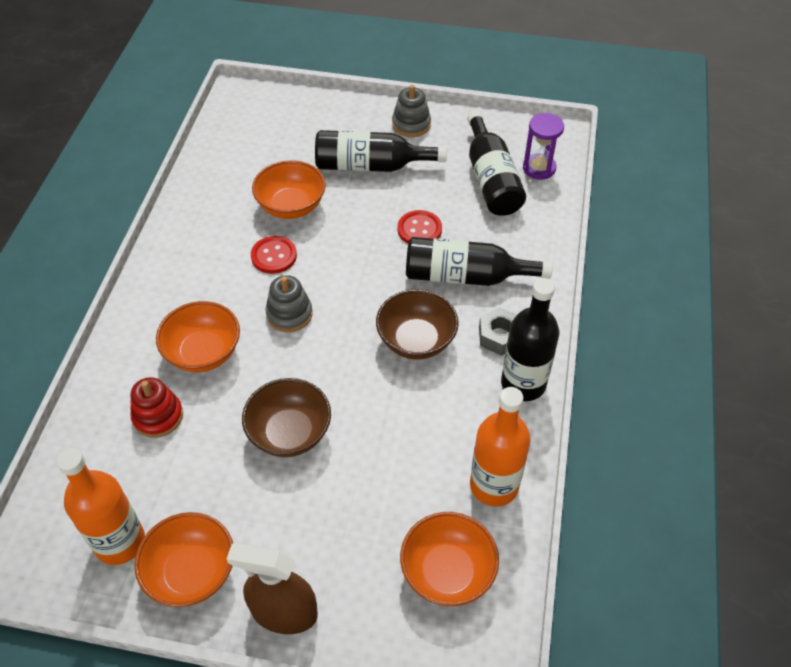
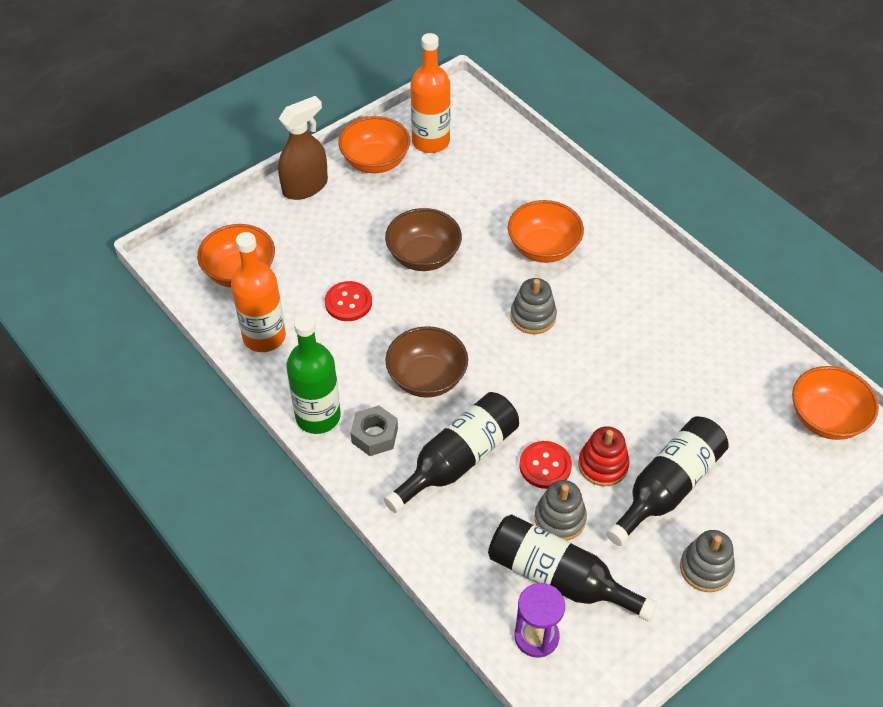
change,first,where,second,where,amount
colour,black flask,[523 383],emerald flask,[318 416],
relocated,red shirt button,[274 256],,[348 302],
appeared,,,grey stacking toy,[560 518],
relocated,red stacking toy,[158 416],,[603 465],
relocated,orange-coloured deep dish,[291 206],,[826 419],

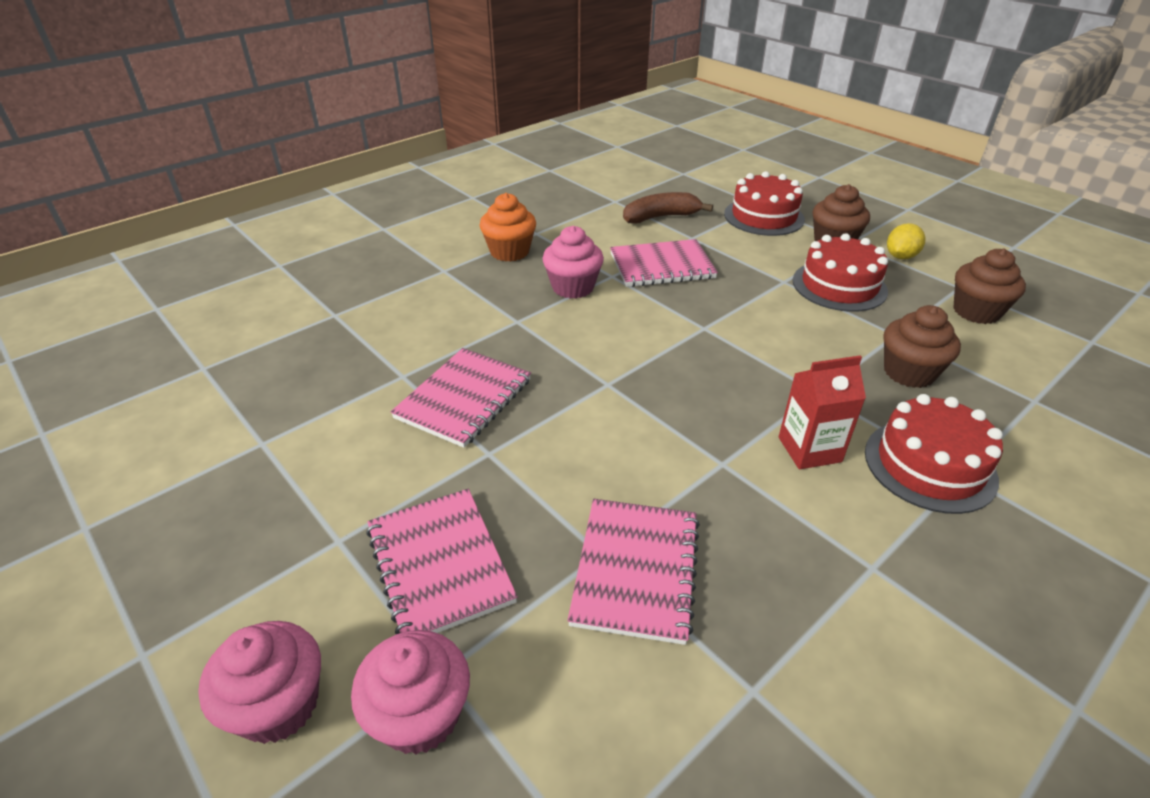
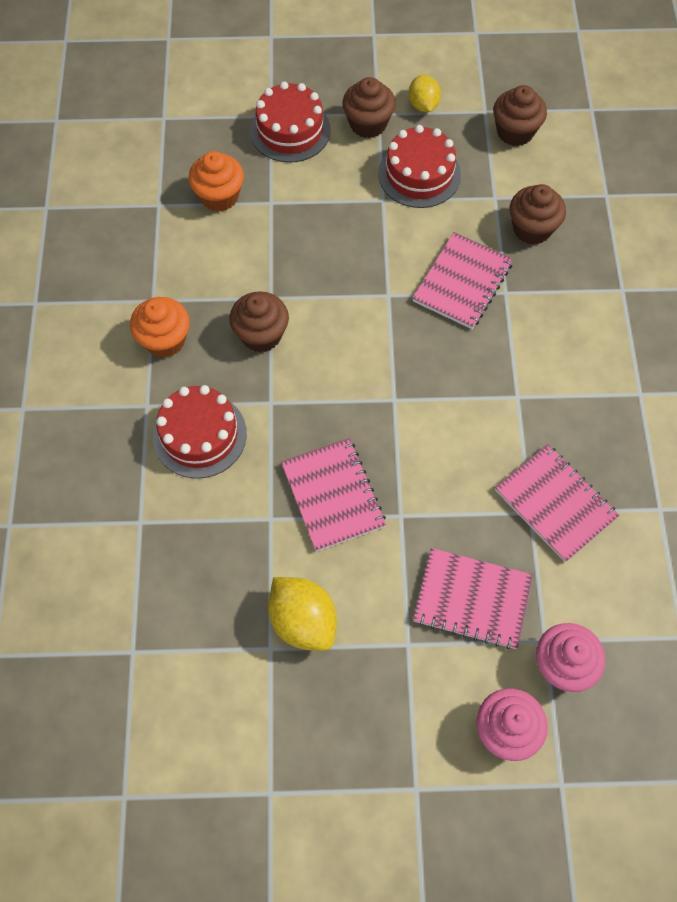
change,first,where,second,where,amount
relocated,red layer cake,[929 465],,[200 435],
exchanged,brown banana,[660 217],orange-coloured cupcake,[219 196],
colour,rose-pink cupcake,[573 287],brown cupcake,[261 335],
appeared,,,golden lemon,[303 621],
relocated,rose-pink notebook,[662 266],,[462 282],
missing,red juice carton,[809 449],,,

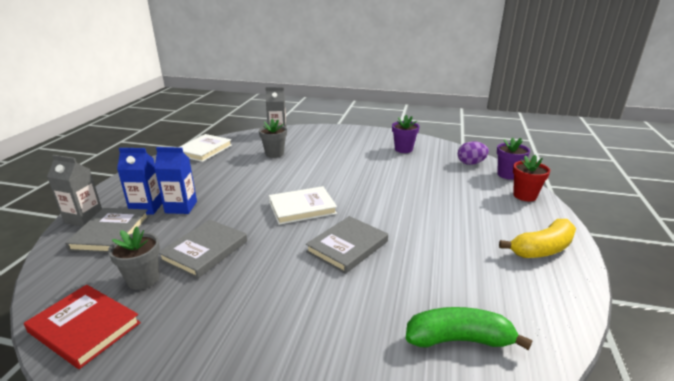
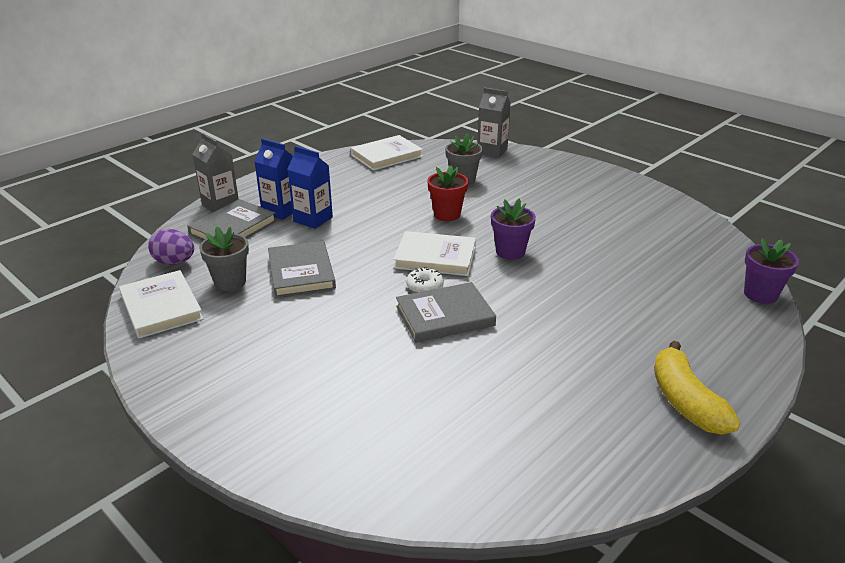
change,first,where,second,where,amount
colour,red hardcover,[85 327],white hardcover,[161 307],
relocated,purple egg shape,[471 163],,[174 262],
spun,grey hardcover,[205 250],,[301 272],75 degrees counterclockwise
appeared,,,white doughnut,[425 286],
relocated,red plant pot,[524 196],,[447 214],
relocated,purple plant pot,[403 149],,[510 252],
spun,golden banana,[542 249],,[685 401],75 degrees clockwise
missing,emerald banana,[459 339],,,

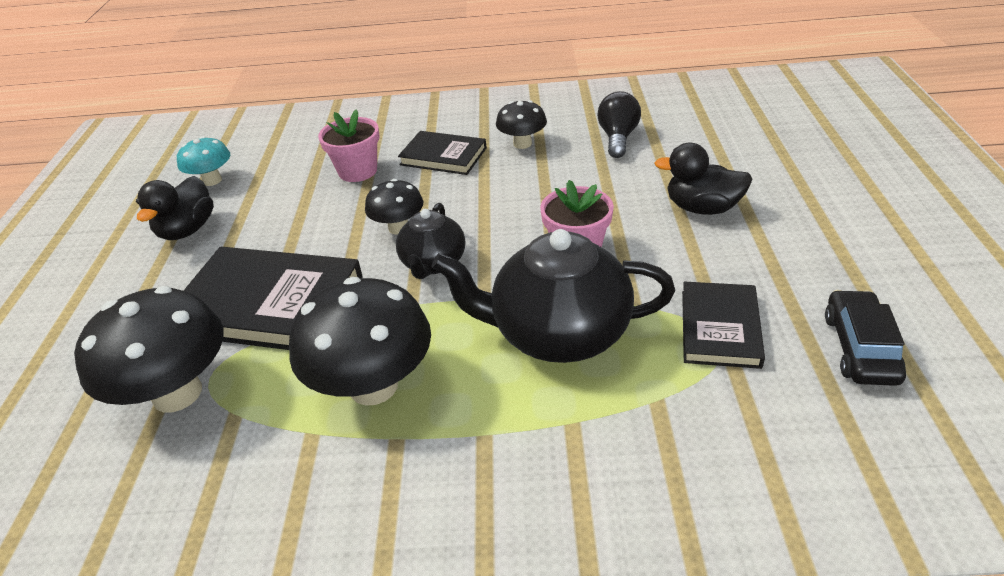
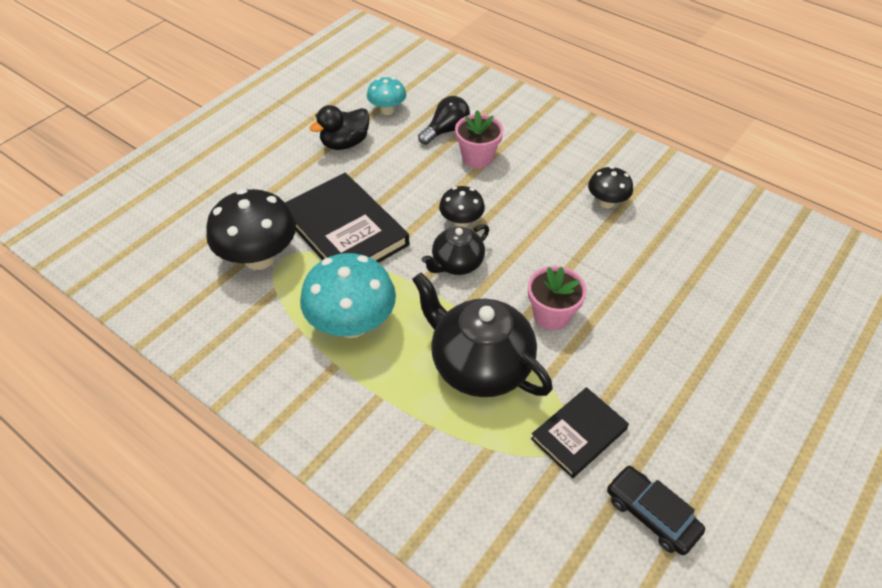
change,first,where,second,where,amount
colour,black toadstool,[373 386],teal toadstool,[352 324],
relocated,black bulb,[618 138],,[446 130],
spun,black automobile,[860 348],,[651 514],90 degrees counterclockwise
missing,black hardcover,[443 156],,,
missing,black duck,[702 208],,,

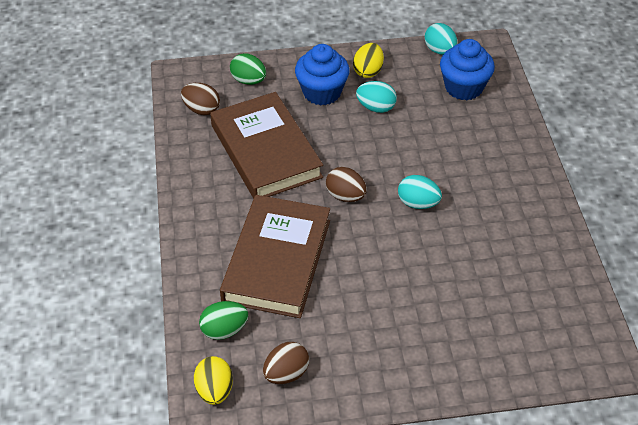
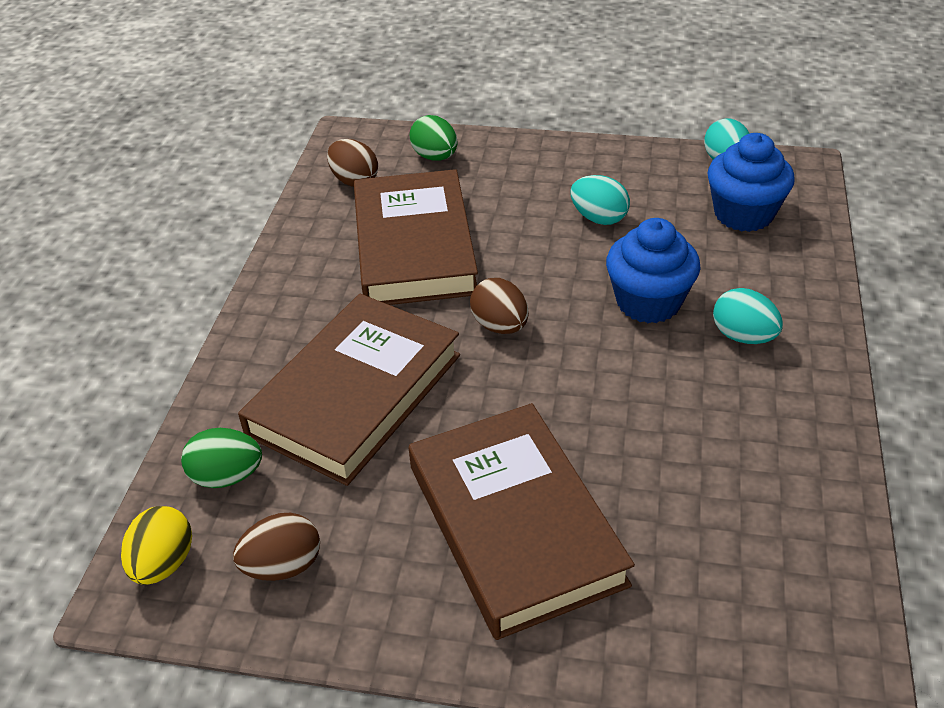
change,first,where,second,where,amount
appeared,,,brown hardcover,[514 524],
relocated,cobalt cupcake,[322 92],,[648 302],
relocated,teal egg shape,[418 203],,[743 336],
missing,golden egg shape,[368 71],,,

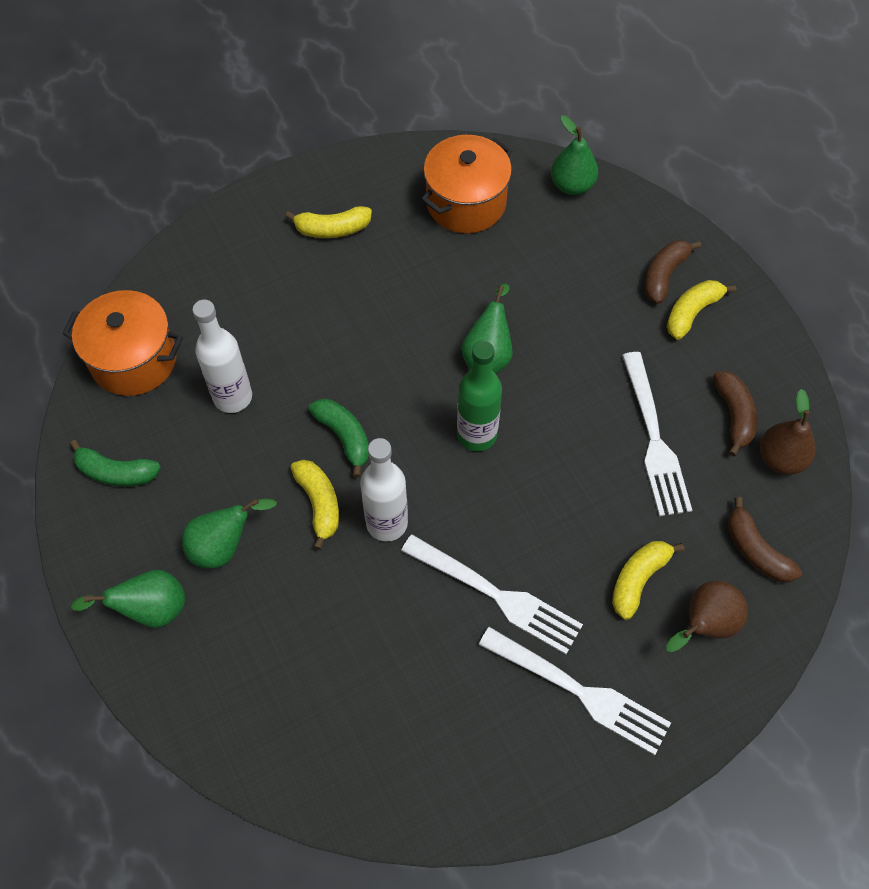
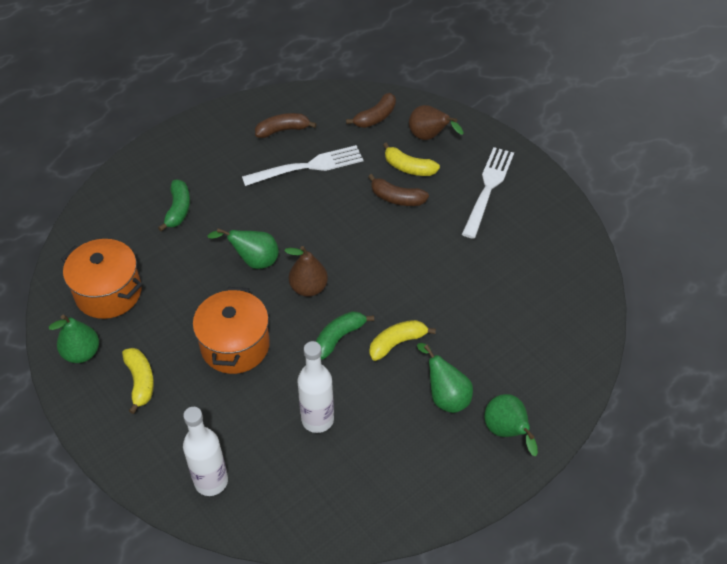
change,first,where,second,where,amount
relocated,emerald pear,[572 185],,[82 353],
relocated,emerald banana,[116 472],,[178 209],
relocated,white flask,[387 523],,[211 481],
relocated,orange-coloured pot,[134 360],,[235 345],
relocated,brown pear,[780 459],,[308 288],
relocated,brown banana,[664 275],,[397 198],
missing,white dinner fork,[496 595],,,
missing,emerald flask,[476 435],,,
missing,golden banana,[692 313],,,

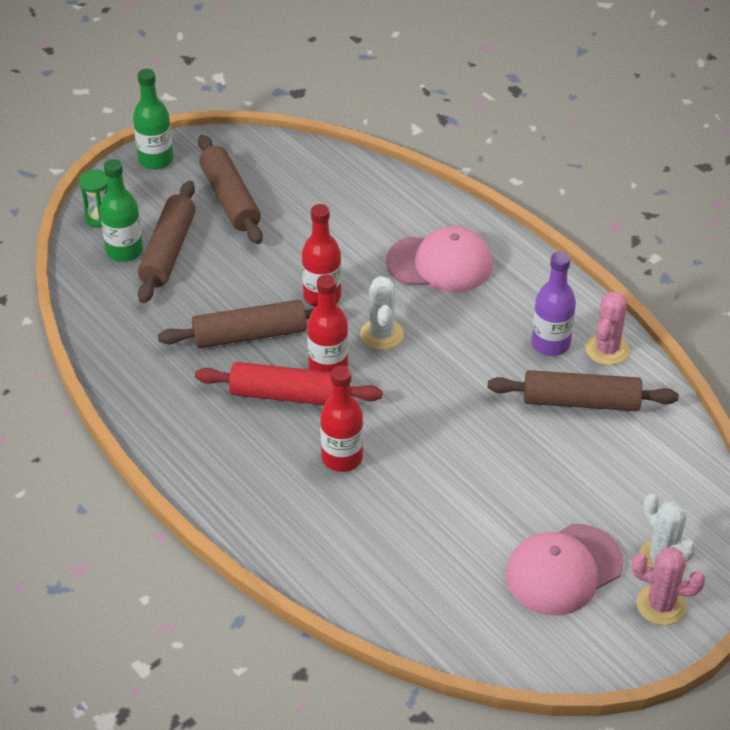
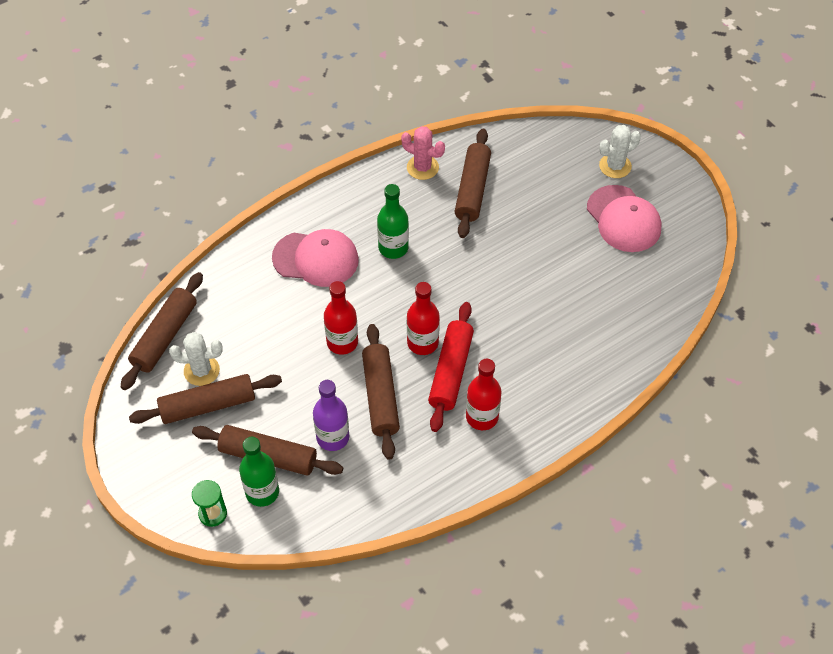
change,first,where,second,where,amount
appeared,,,brown pastry roller,[165 336],
relocated,white prickly plant,[381 334],,[201 370],
spun,rose-pink cap,[440 263],,[316 259],90 degrees clockwise
relocated,purple flask,[550 344],,[332 437],
relocated,emerald flask,[156 160],,[393 248],
relocated,red flask,[342 458],,[482 417],
missing,rose-pink prickly plant,[661 605],,,

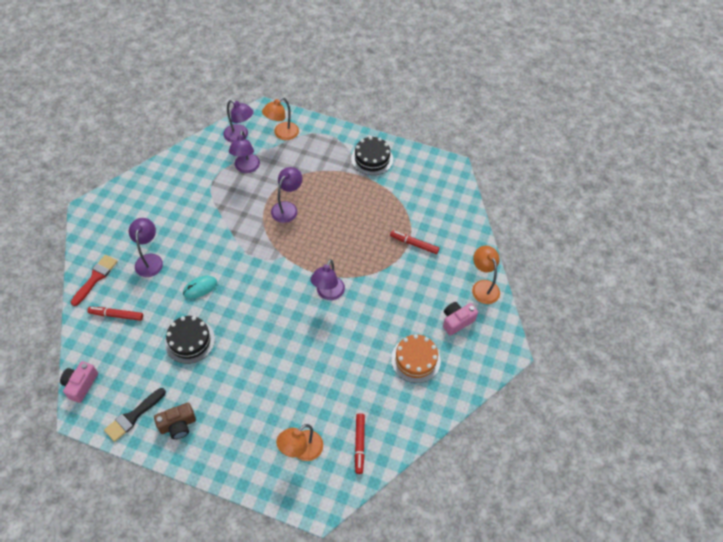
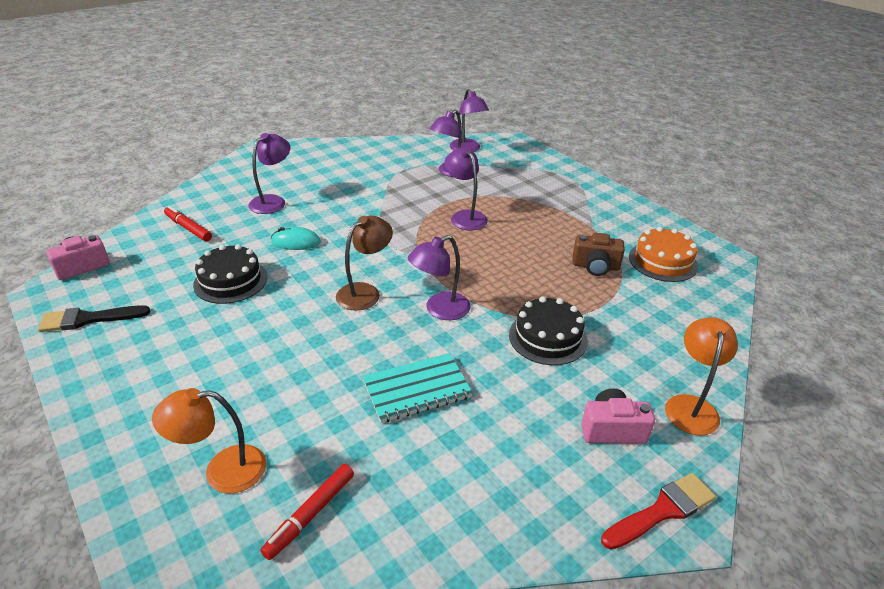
change,first,where,second,where,amount
appeared,,,brown desk lamp,[365 292],
appeared,,,teal notebook,[417 389],
spun,purple desk lamp,[287 208],,[465 216],90 degrees counterclockwise
relocated,black layer cake,[372 158],,[547 337],
relocated,brown compact camera,[178 425],,[595 266],
relocated,red paint brush,[95 278],,[662 510],
relocated,orange-coloured layer cake,[415 359],,[662 261],
missing,orange-coloured desk lamp,[282 134],,,
missing,red marker pen,[414 244],,,

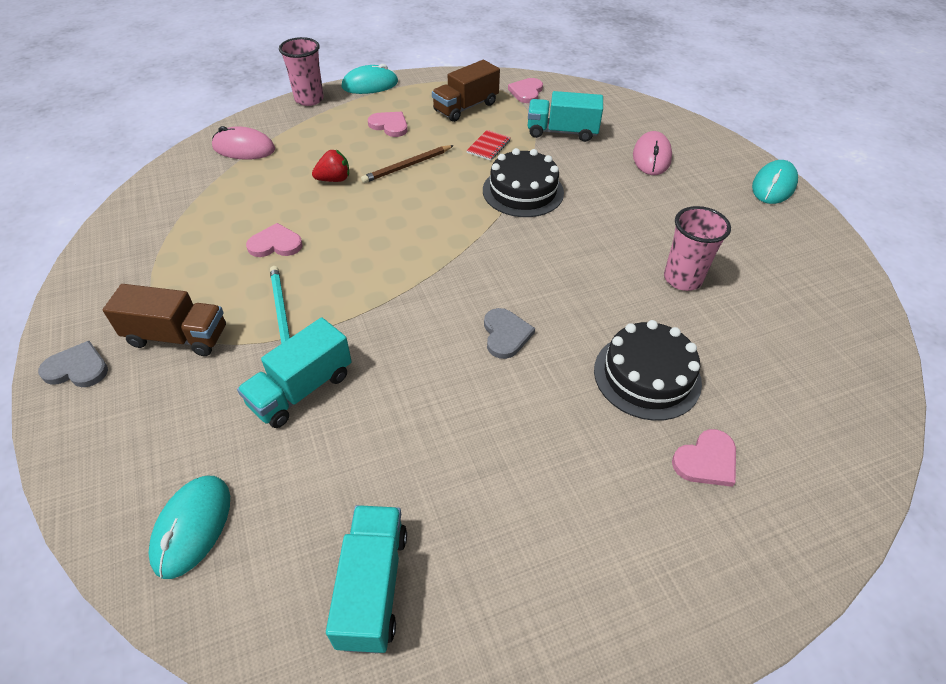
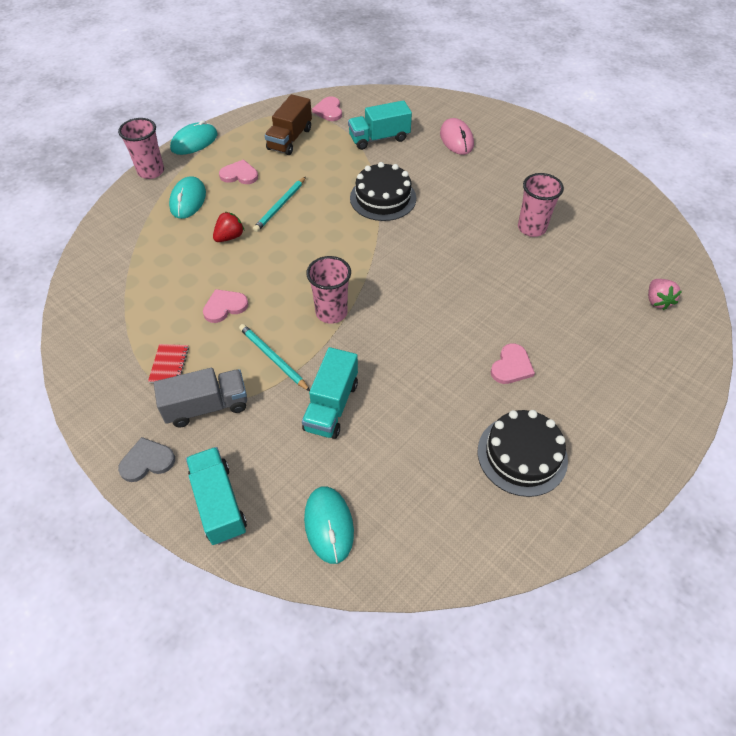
change,first,where,second,where,amount
relocated,red notebook,[488 146],,[169 365],
colour,brown truck,[177 336],grey truck,[207 406],
relocated,teal mouse,[773 186],,[188 200],
relocated,teal truck,[372 587],,[219 503],
colour,brown lead pencil,[407 166],teal lead pencil,[280 206],
appeared,,,rose-pink cup,[331 312],
relocated,black layer cake,[647 376],,[522 455],
relocated,rose-pink heart shape,[706 460],,[511 366],
appeared,,,rose-pink strawberry,[657 301],
missing,rose-pink mouse,[244 148],,,
missing,grey heart shape,[505 334],,,

